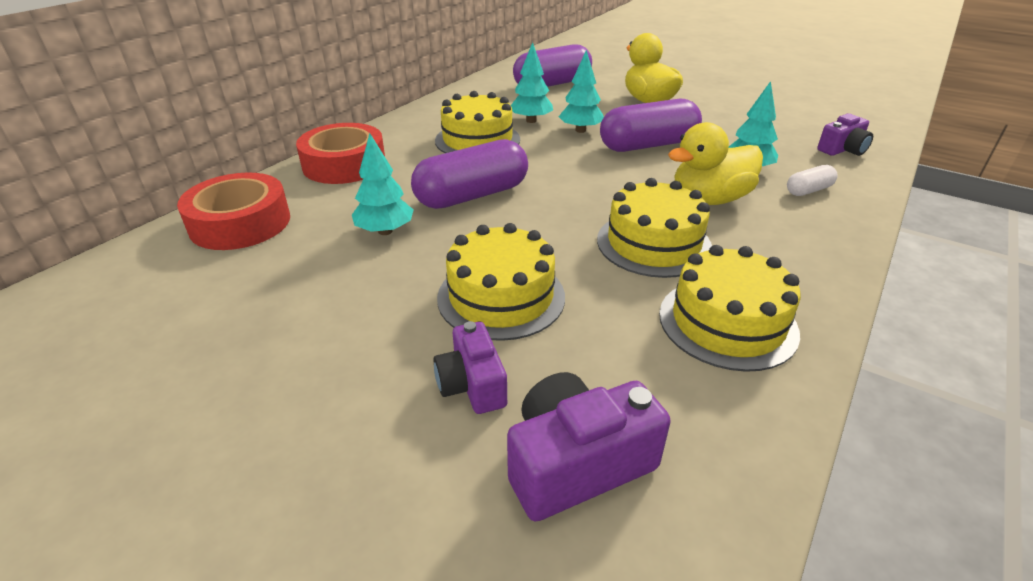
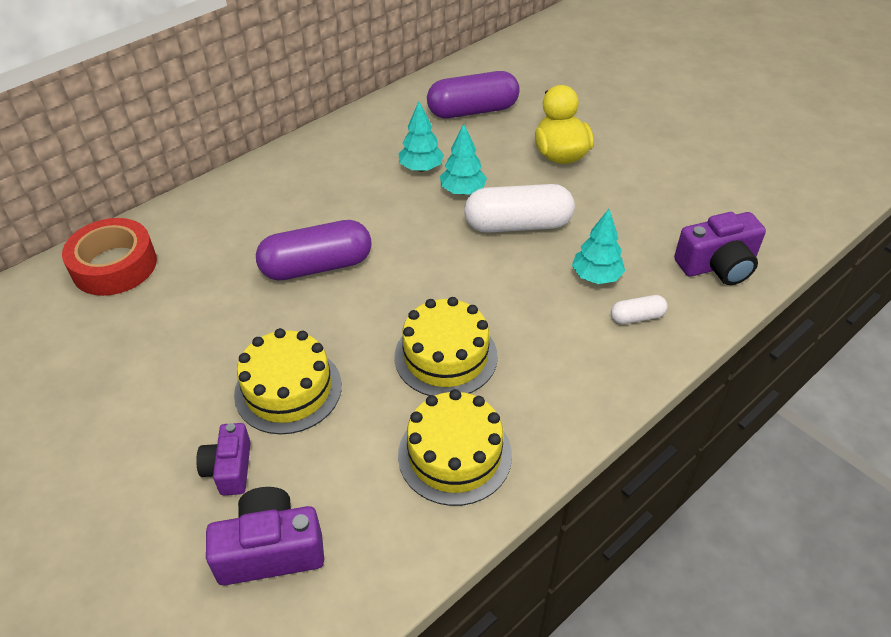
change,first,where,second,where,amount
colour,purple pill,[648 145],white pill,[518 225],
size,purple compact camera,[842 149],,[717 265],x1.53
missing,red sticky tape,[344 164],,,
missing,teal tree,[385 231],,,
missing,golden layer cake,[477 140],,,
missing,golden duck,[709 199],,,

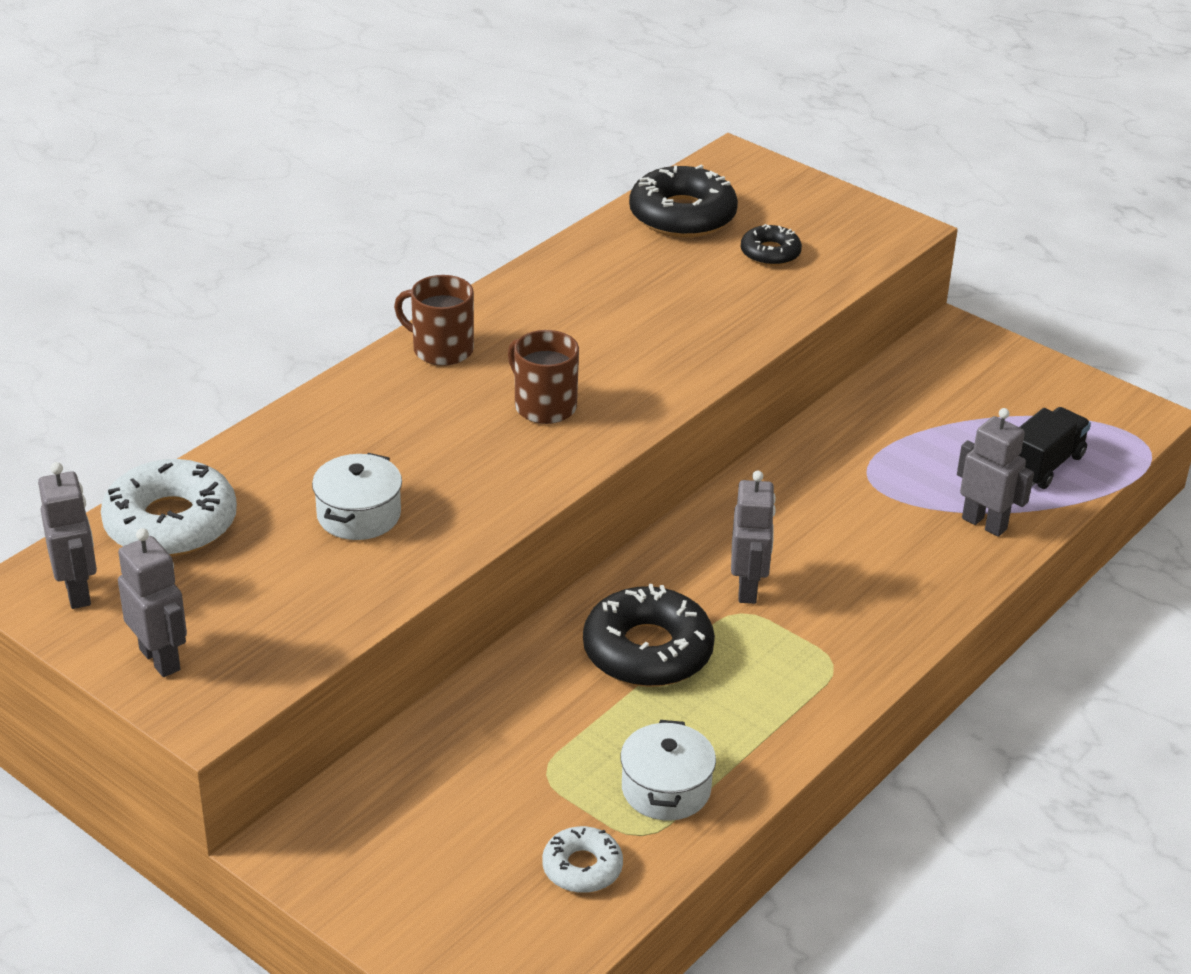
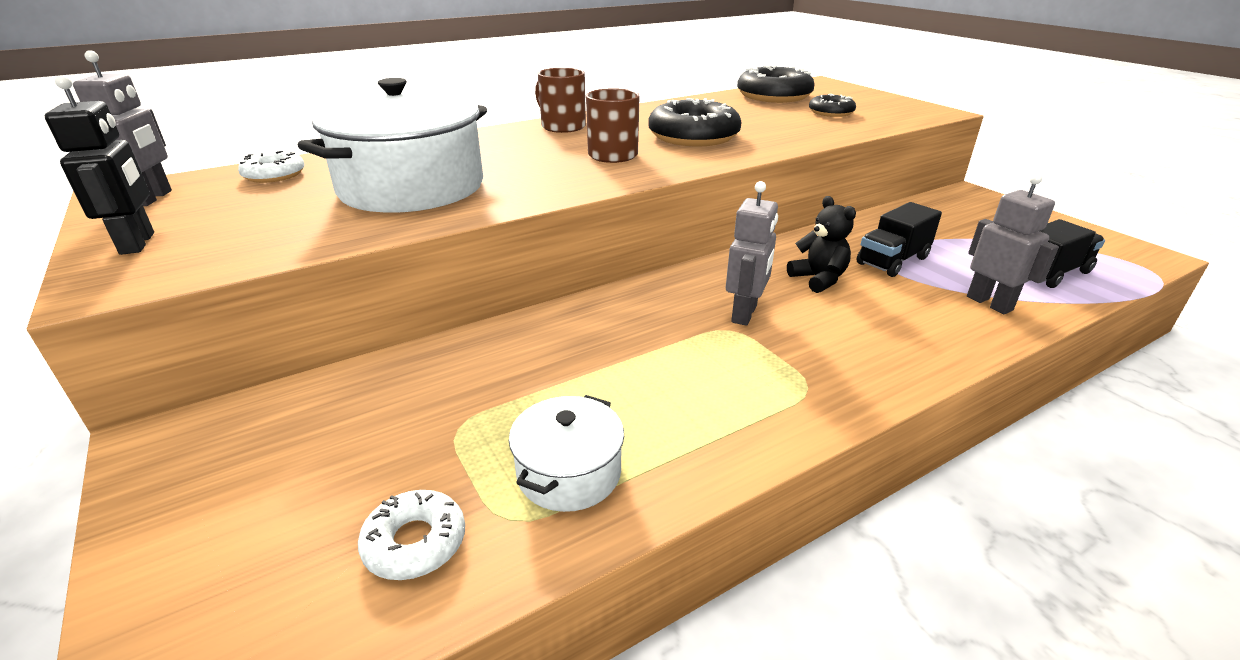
change,first,where,second,where,amount
colour,grey robot,[160 659],black robot,[138 243],
size,white doughnut,[171 523],,[274 175],x0.55
size,white pot,[359 515],,[411 187],x1.99
relocated,black doughnut,[647 651],,[693 136],
appeared,,,black stuffed bear,[818 279],
appeared,,,black truck,[892 261],

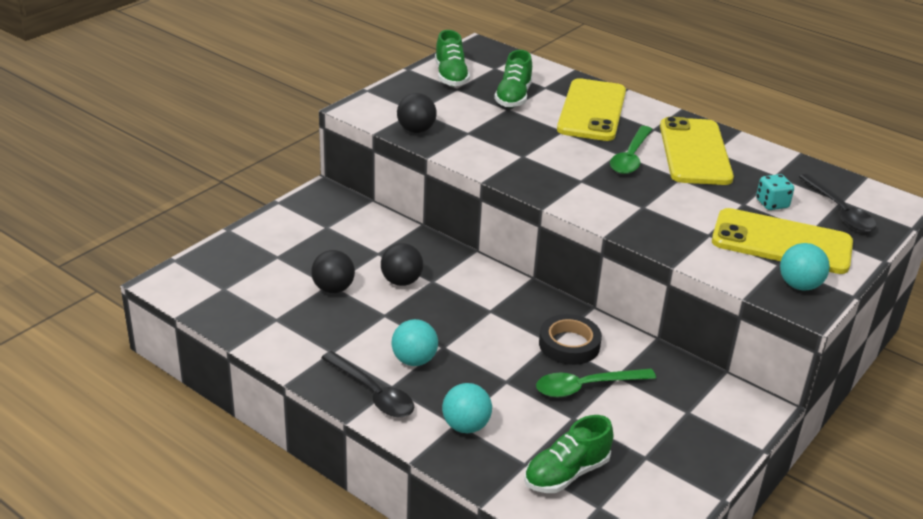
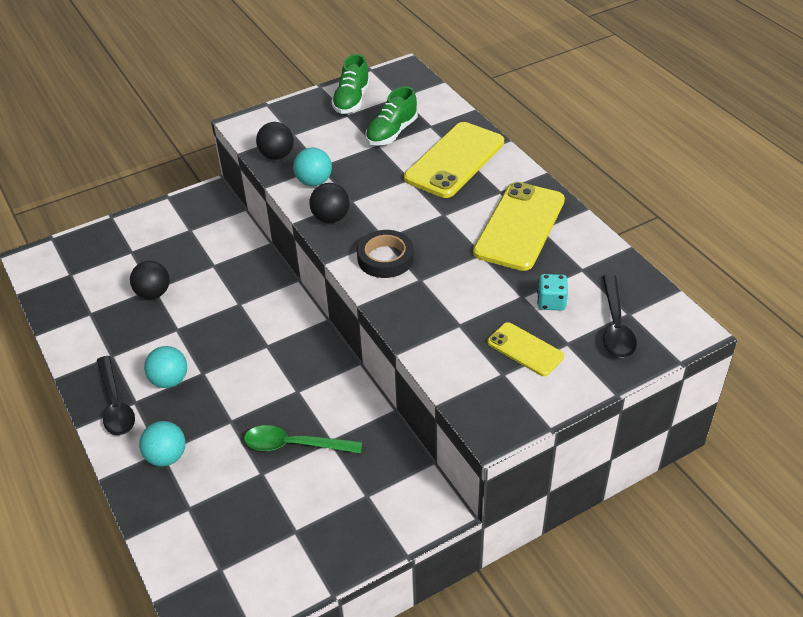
change,first,where,second,where,amount
relocated,teal sphere,[799 285],,[314 182],
relocated,black sphere,[401 281],,[331 218],
relocated,black sticky tape,[569 344],,[385 258],
size,golden phone,[781 242],,[525 349],x0.54
missing,emerald shoe,[566 473],,,
missing,emerald spoon,[630 157],,,

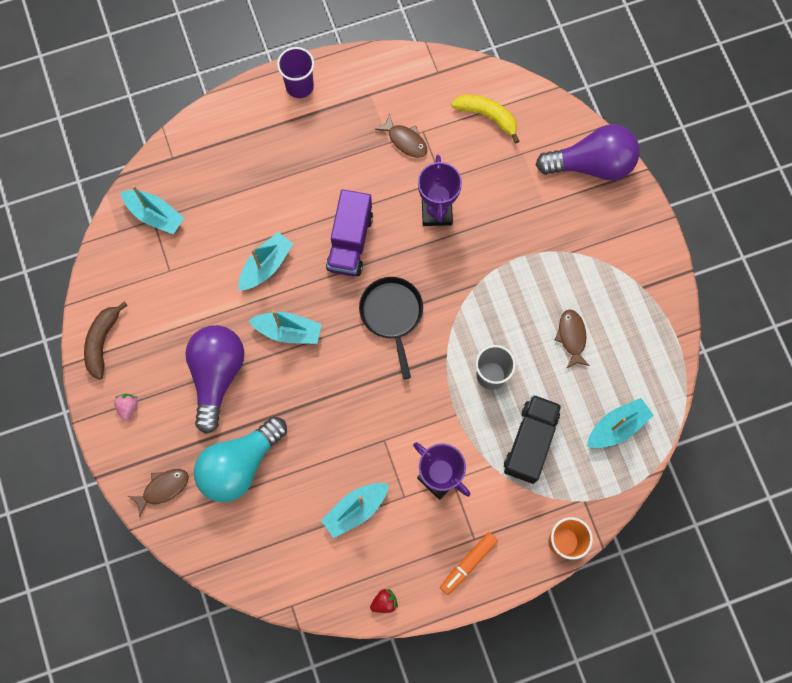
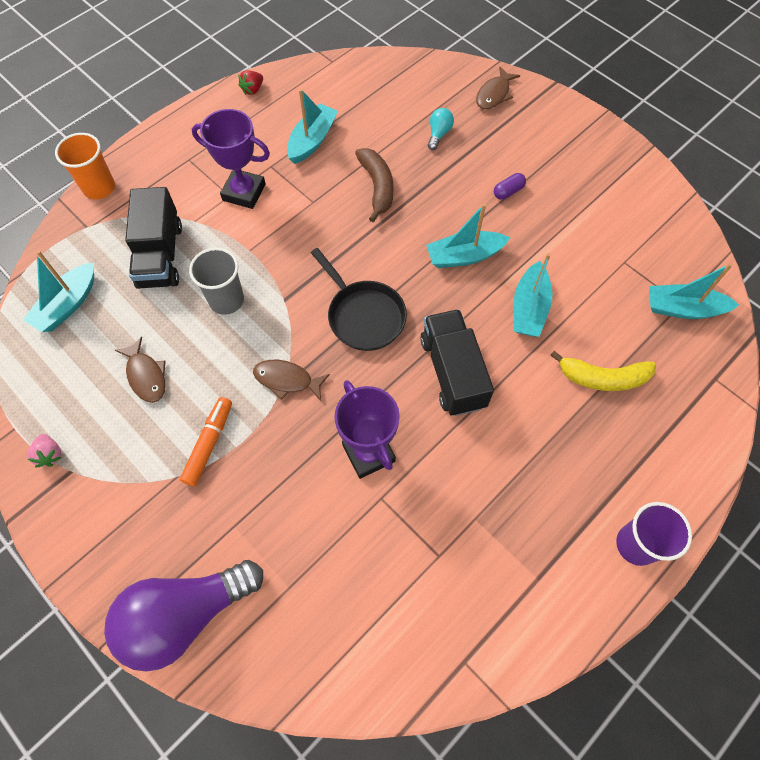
change,first,where,second,where,amount
relocated,rose-pink strawberry,[128 407],,[50 454],
relocated,orange-coloured marker pen,[468 563],,[209 444],
relocated,brown fish figure,[405 140],,[287 380],
relocated,brown banana,[102 342],,[377 187],
colour,purple truck,[350 242],black truck,[452 372],
size,teal bulb,[240 464],,[438 134],x0.40
exchanged,purple bulb,[217 375],purple pill,[508 191],
relocated,golden banana,[487 116],,[603 378],

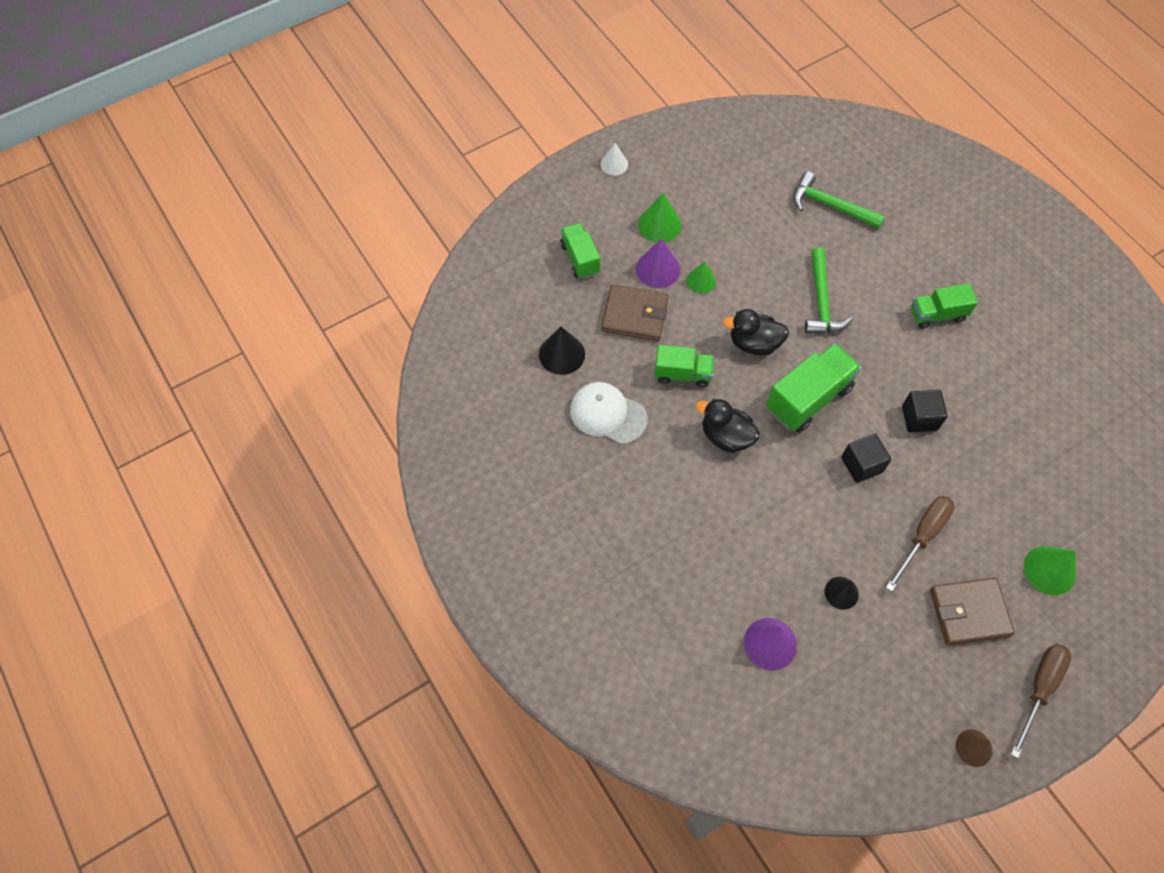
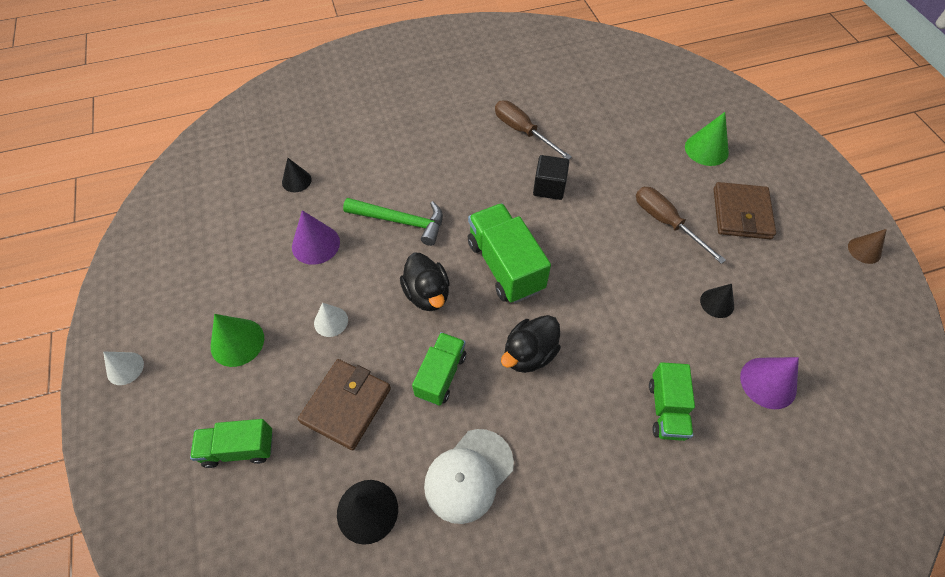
change,first,where,second,where,amount
exchanged,emerald hammer,[830 206],black cone,[296 181],
relocated,purple cone,[658 269],,[315 244],
colour,emerald cone,[701 281],white cone,[331 321],
spun,black duck,[754 343],,[427 294],45 degrees counterclockwise
relocated,brown flat screwdriver,[1039 689],,[523 131],
relocated,emerald truck,[937 314],,[666 409],
missing,black cube,[861 465],,,

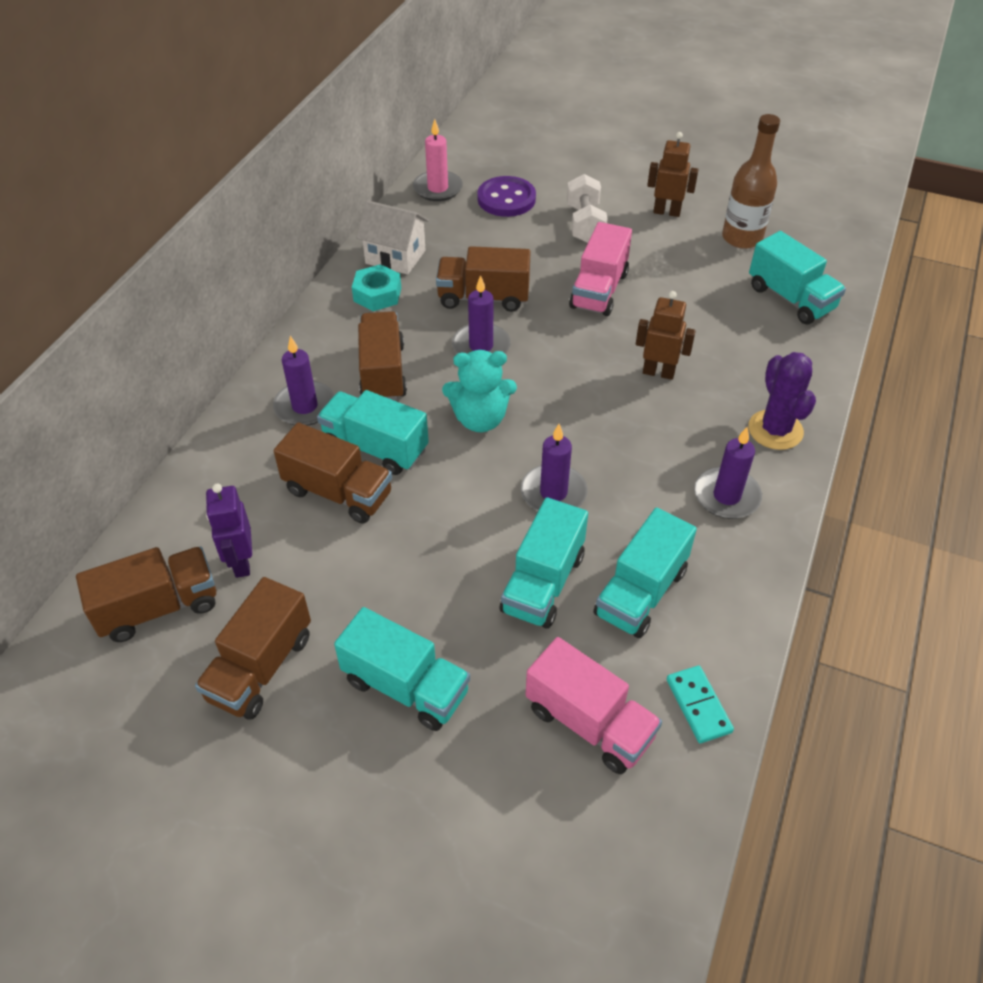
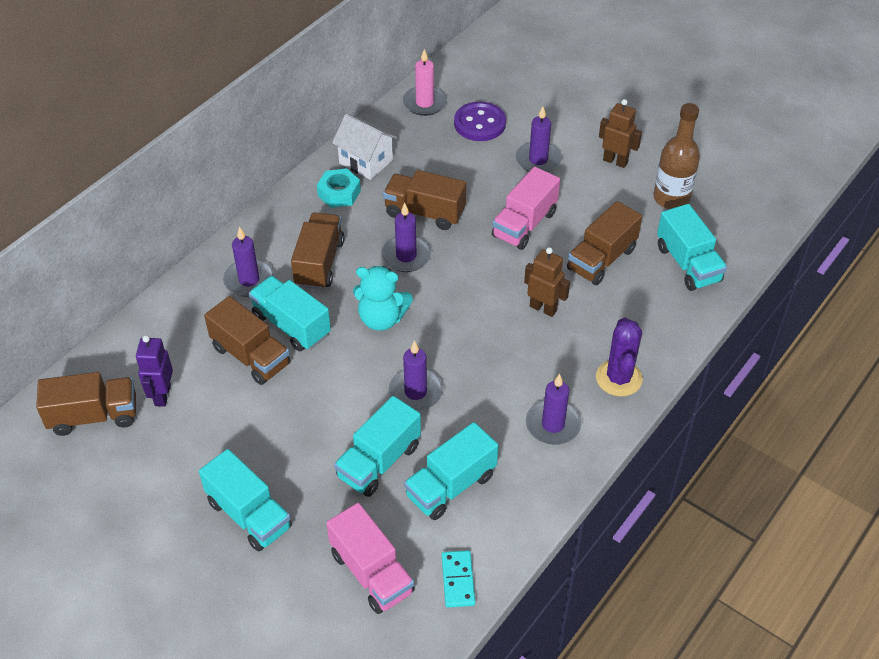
change,first,where,second,where,amount
exchanged,white dumbbell,[585 224],purple candle,[538 160],
relocated,brown truck,[260 667],,[601 259],

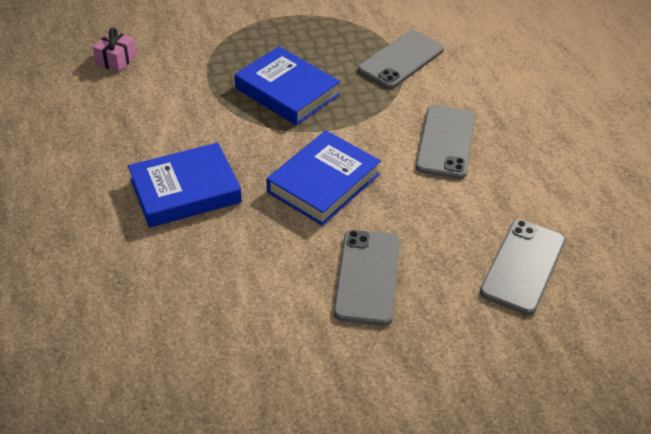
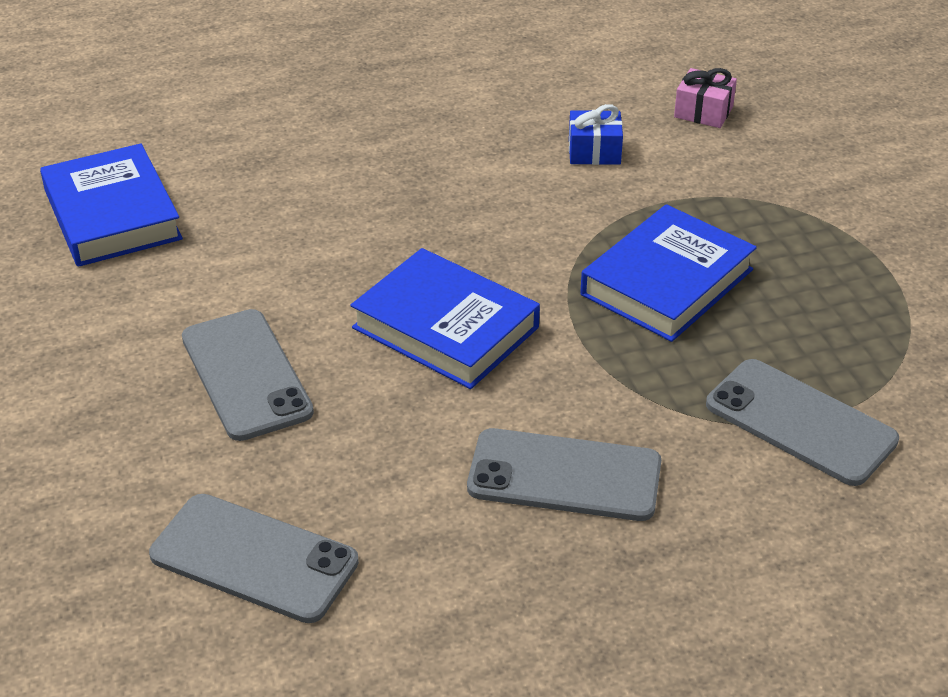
change,first,where,second,where,amount
relocated,cobalt hardcover,[185 191],,[112 214],
spun,grey phone,[367 277],,[246 375],60 degrees clockwise
appeared,,,cobalt gift,[594 151],

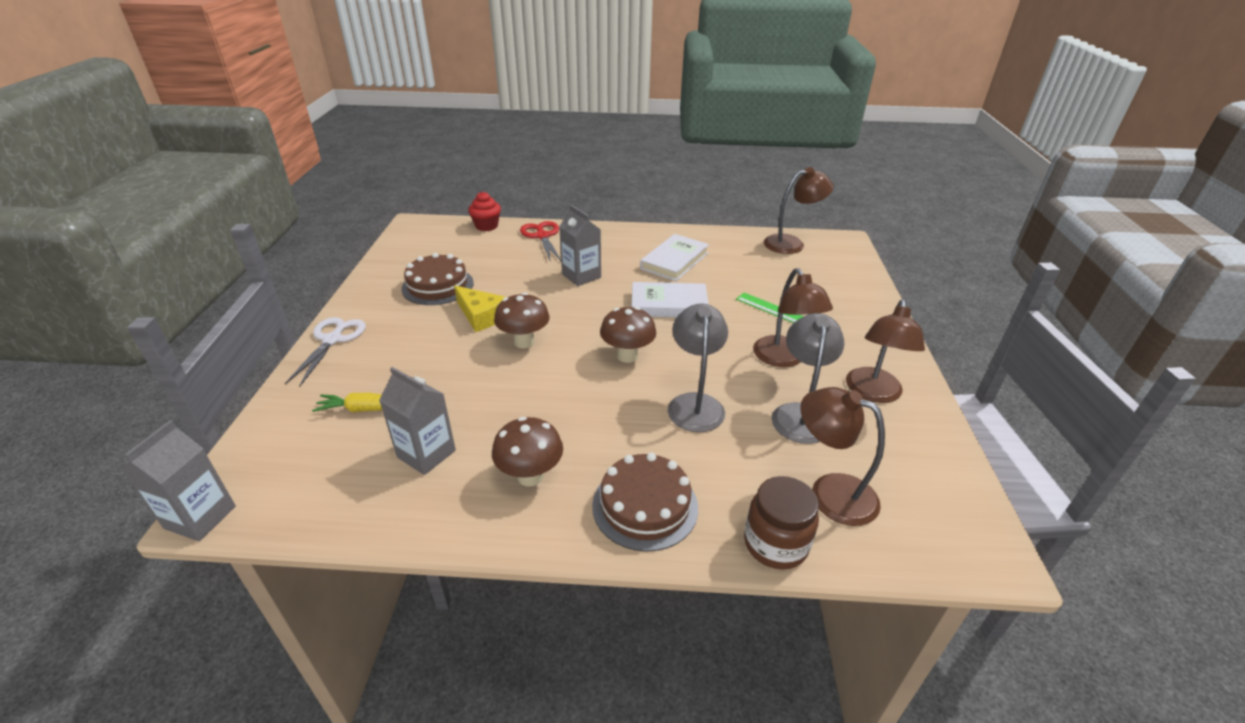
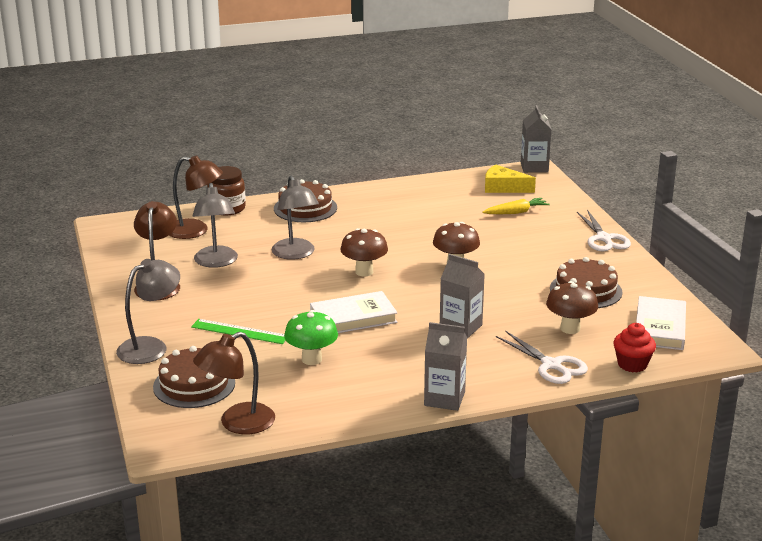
change,first,where,second,where,amount
appeared,,,grey desk lamp,[151 347],
appeared,,,brown layer cake,[194 385],
appeared,,,emerald toadstool,[311 359],
relocated,grey juice carton,[426 454],,[444 399],
relocated,golden cheese wedge,[481 316],,[503 187],
colour,red shears,[542 236],white shears,[551 365],
relocated,brown toadstool,[530 476],,[570 328],
relocated,white hardcover,[674 261],,[660 327],
missing,brown desk lamp,[783 359],,,

